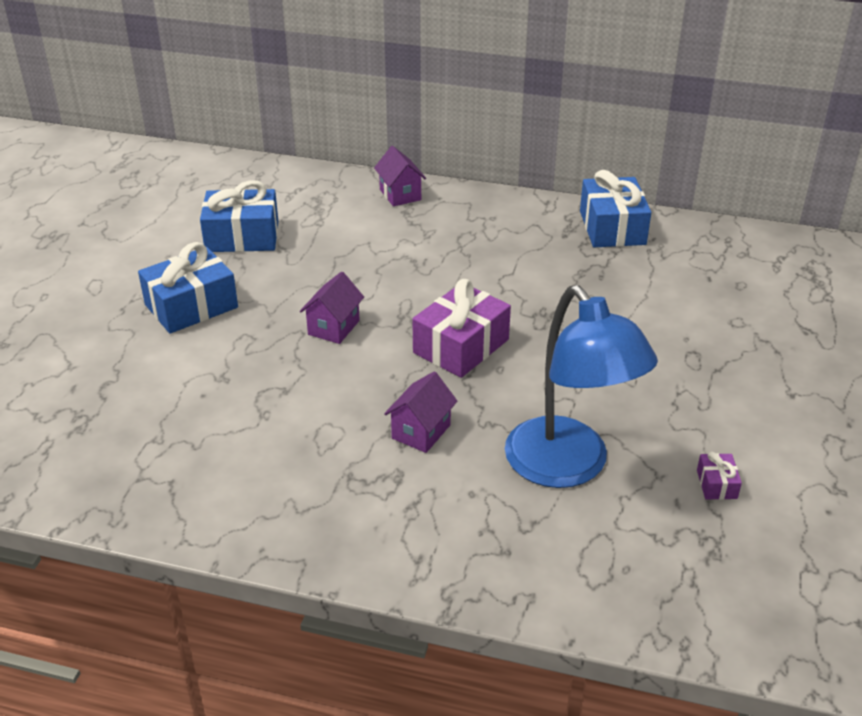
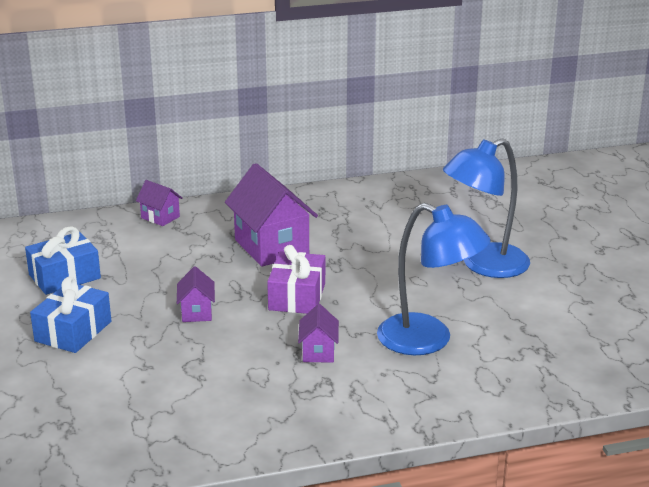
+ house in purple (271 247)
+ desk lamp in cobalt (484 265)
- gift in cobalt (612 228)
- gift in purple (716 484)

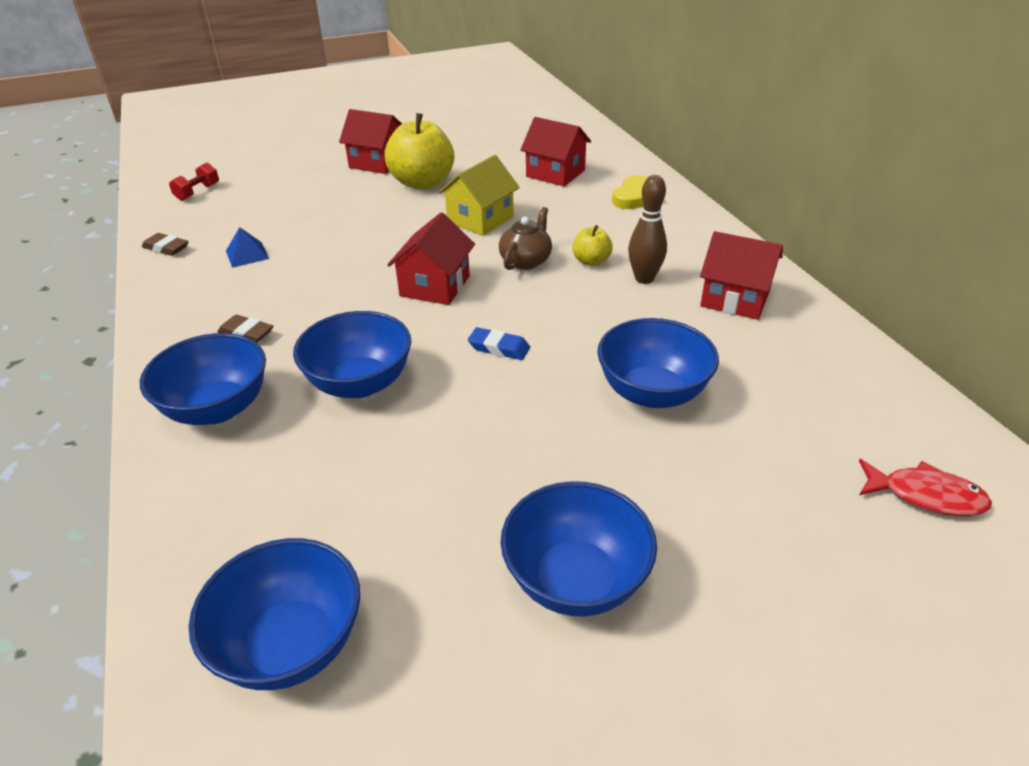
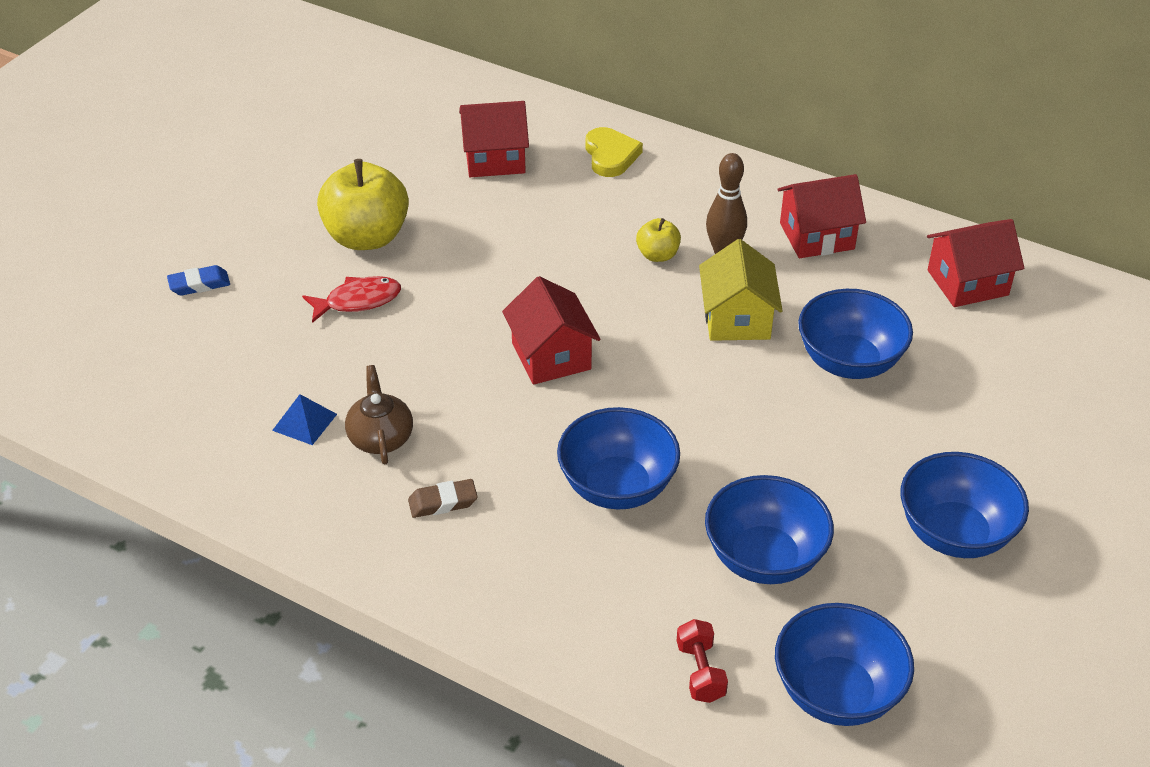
~ pencil eraser in cobalt (499 348) to (199 284)
~ fish in scarlet (925 495) to (358 301)
~ china teapot in dark brown (526 261) to (380 437)
~ free weight in scarlet (197 192) to (700 672)
~ house in bright yellow (480 219) to (737 319)
~ serving bowl in cobalt (217 408) to (764 558)
~ house in scarlet (377 162) to (967 283)
- pencil eraser in dark brown (166 248)

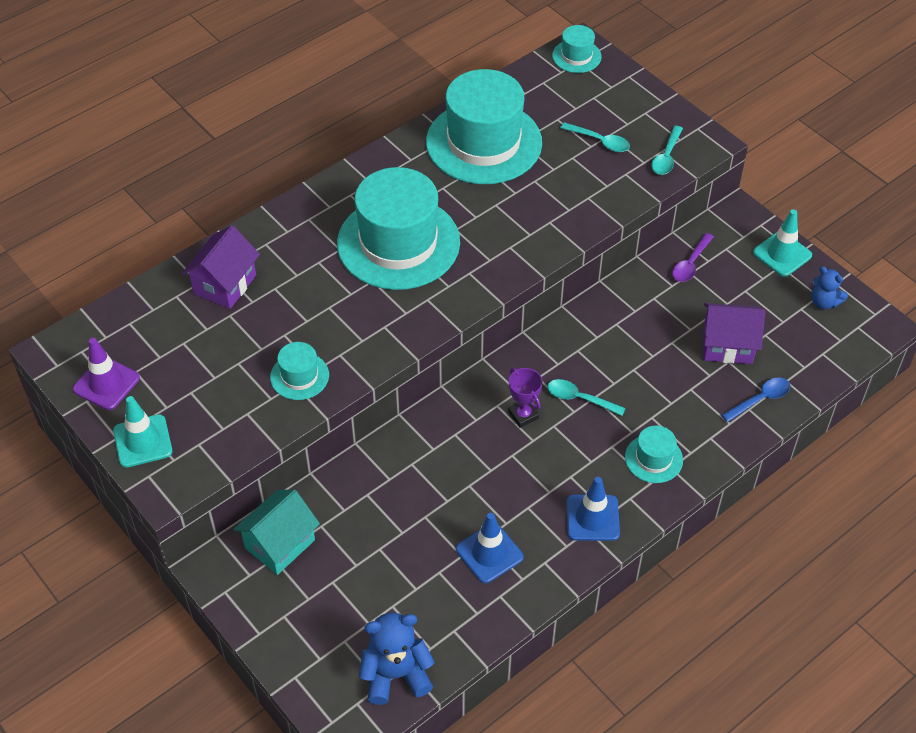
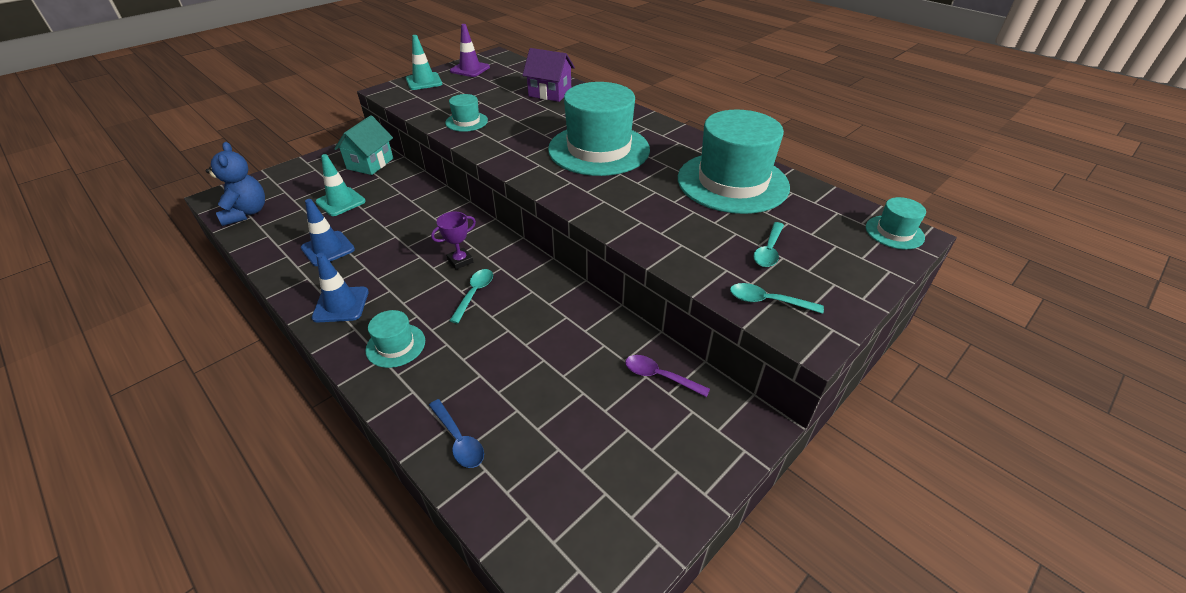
~ safety cone in aqua (782 254) to (341 202)
~ house in aqua (280 544) = (370 164) 75 degrees clockwise
- house in purple (727 345)
- teddy in cobalt (824 302)

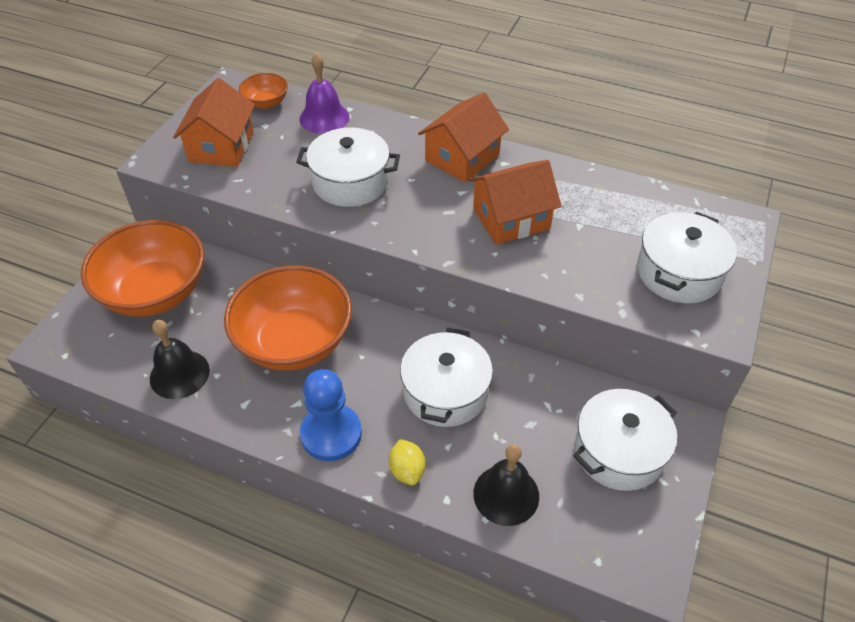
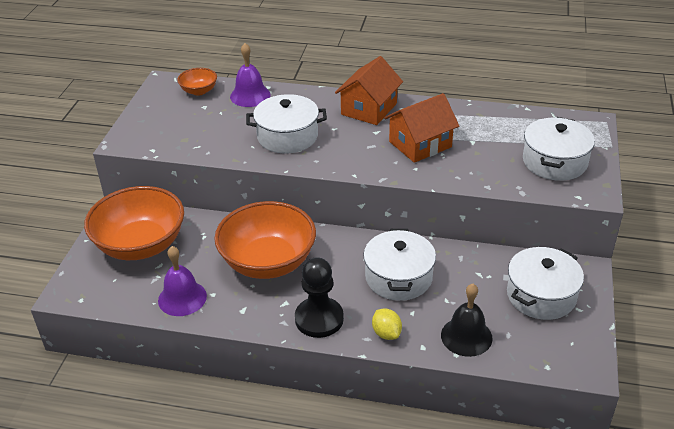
~ bell in black (179 374) to bell in purple (182 298)
~ pawn in cobalt (331 434) to pawn in black (319 319)
- house in orange-coloured (221 147)

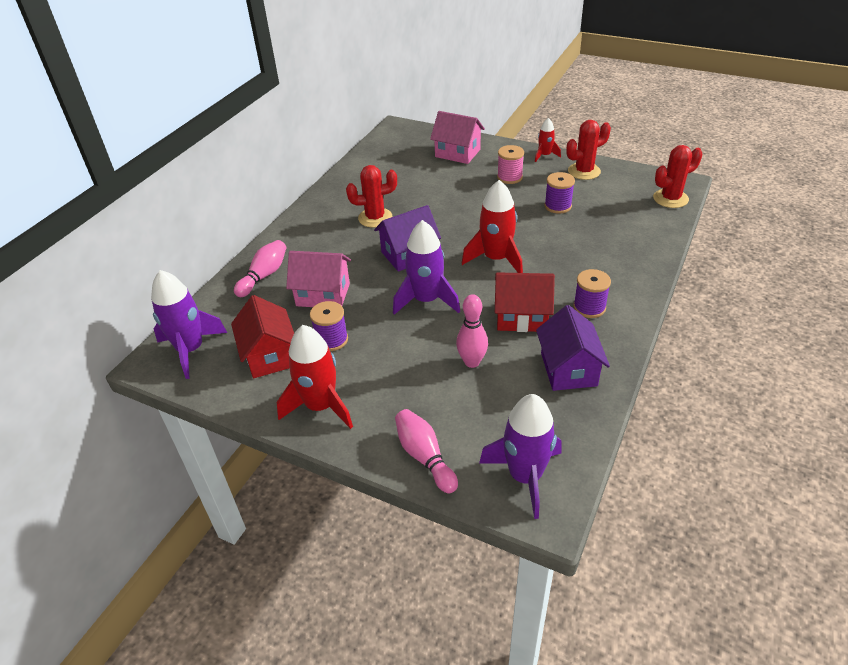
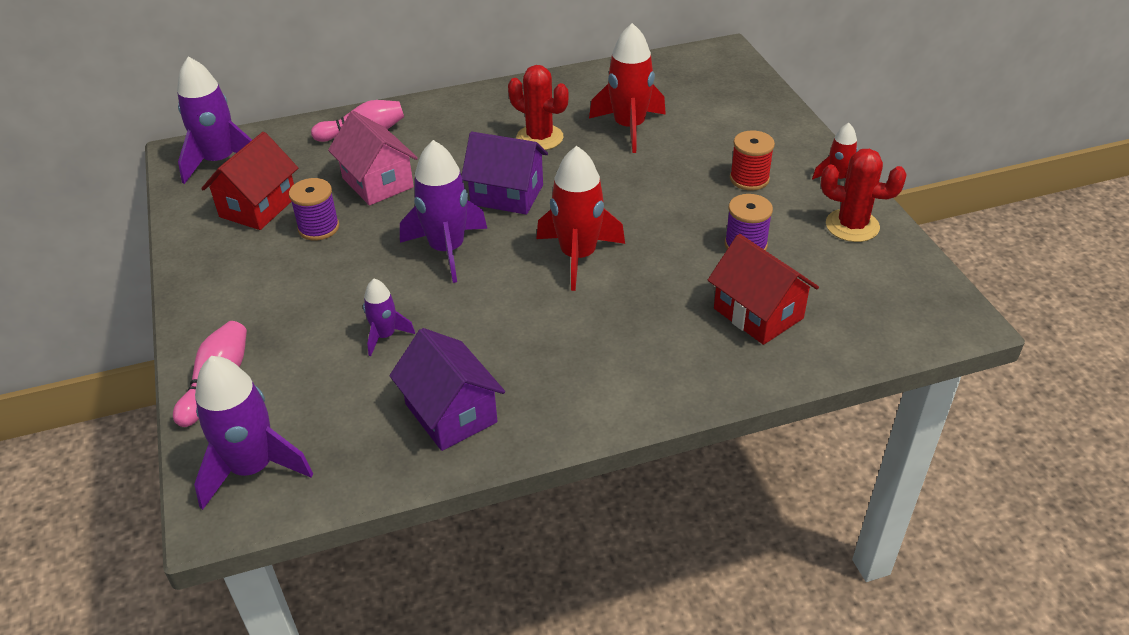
~ tenpin in rose-pink (472 362) to rocket in purple (385 336)
~ house in purple (568 369) = (451 413) 75 degrees counterclockwise
~ rocket in scarlet (320 406) to (629 127)
~ house in scarlet (521 317) to (758 313)
~ bobbin in rose-pink (509 177) to bobbin in scarlet (749 179)
- house in rose-pink (457 153)
- bobbin in purple (589 307)
- prickly plant in scarlet (670 199)

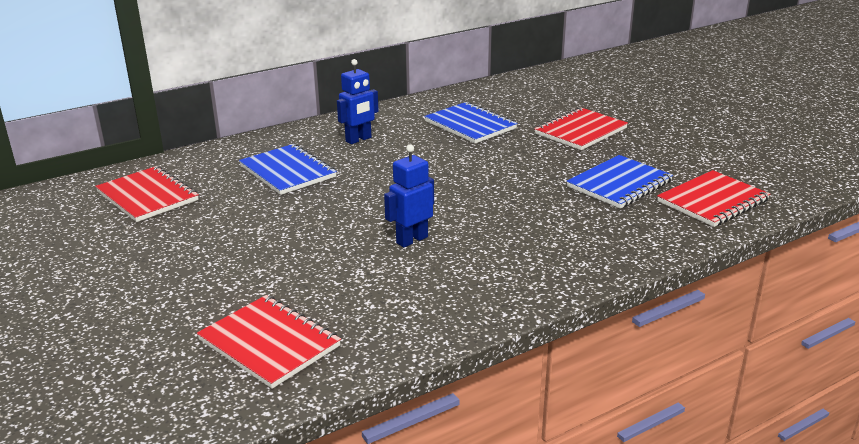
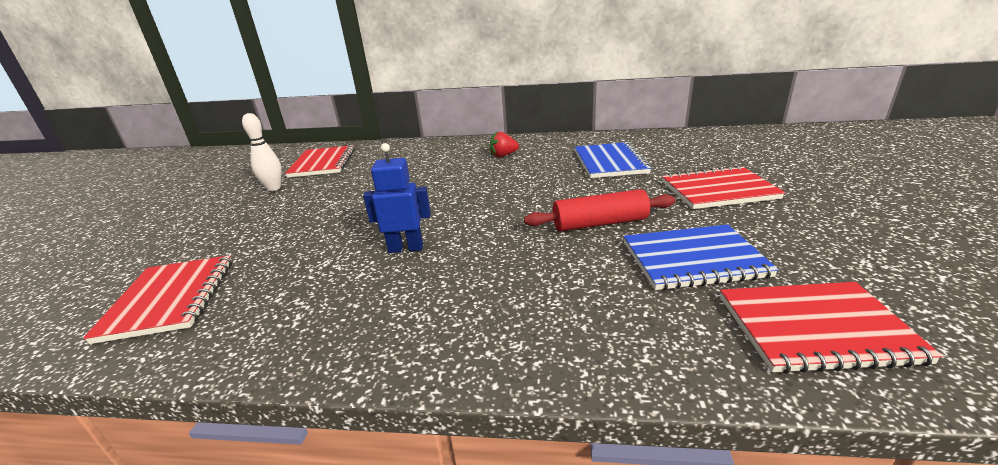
+ tenpin in white (274 188)
~ robot figure in cobalt (358 140) to toy strawberry in scarlet (503 155)
+ pastry roller in scarlet (599 223)
- notebook in cobalt (287 171)

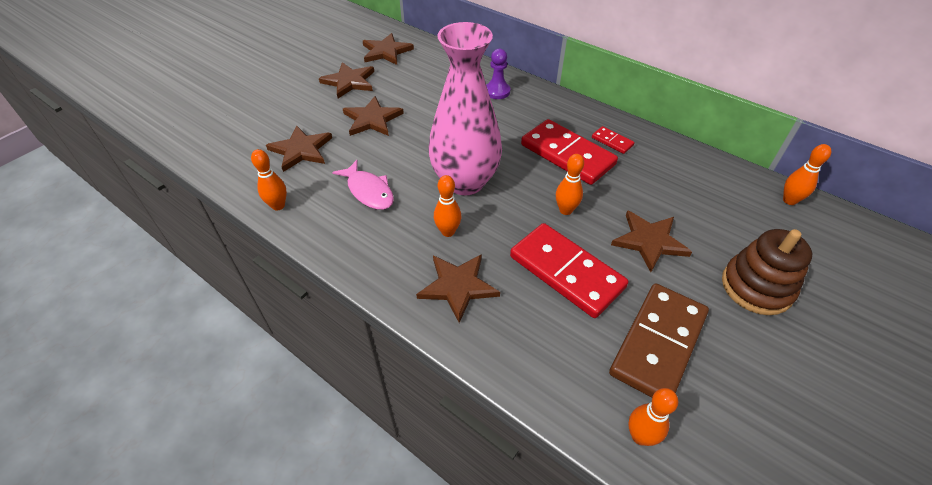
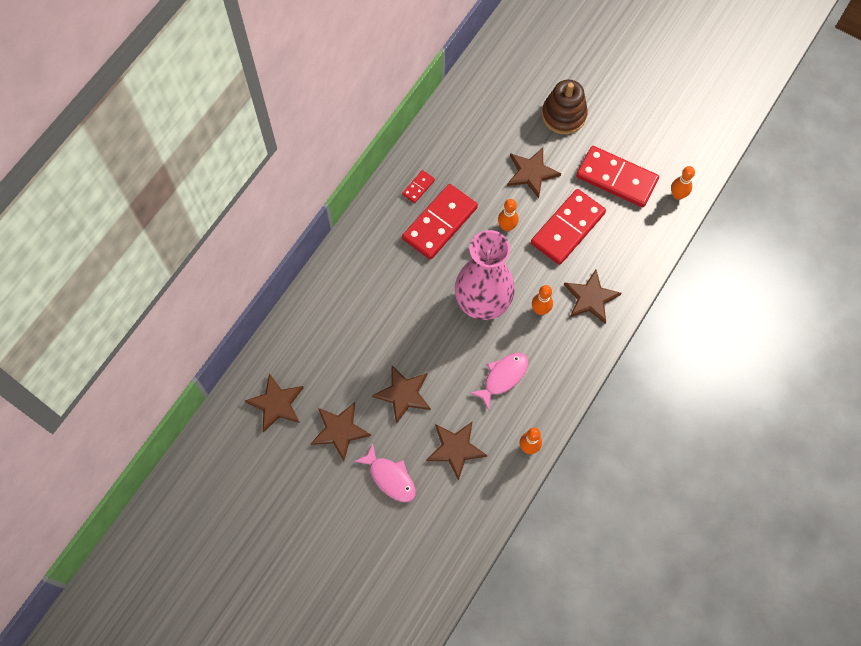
+ fish in rose-pink (390 477)
~ domino tile in dark brown (658 343) to domino tile in scarlet (616 178)
- pawn in purple (497 91)
- tenpin in orange-coloured (789 200)

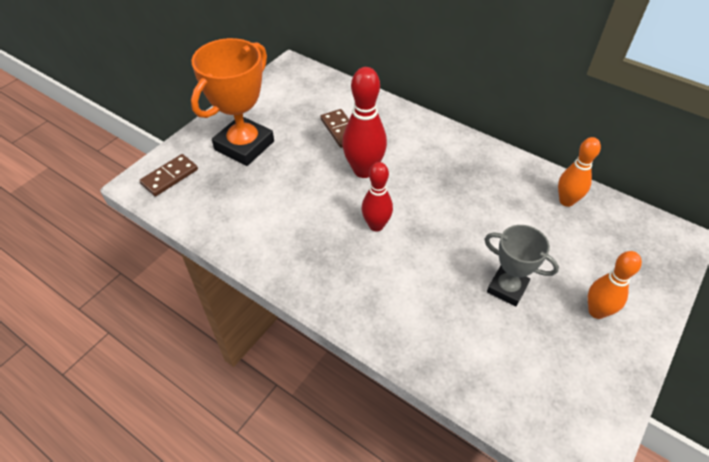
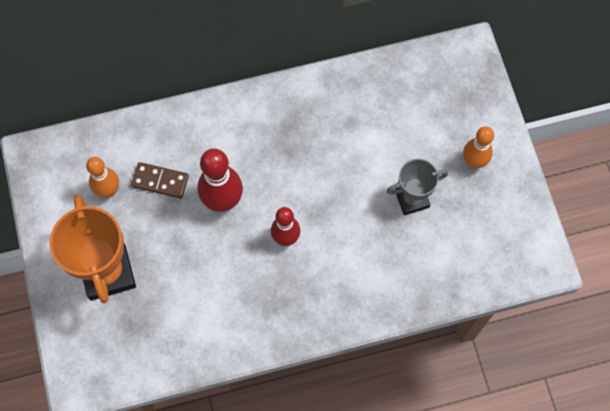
~ tenpin in orange-coloured (566 201) to (108 190)
- domino tile in dark brown (169 177)

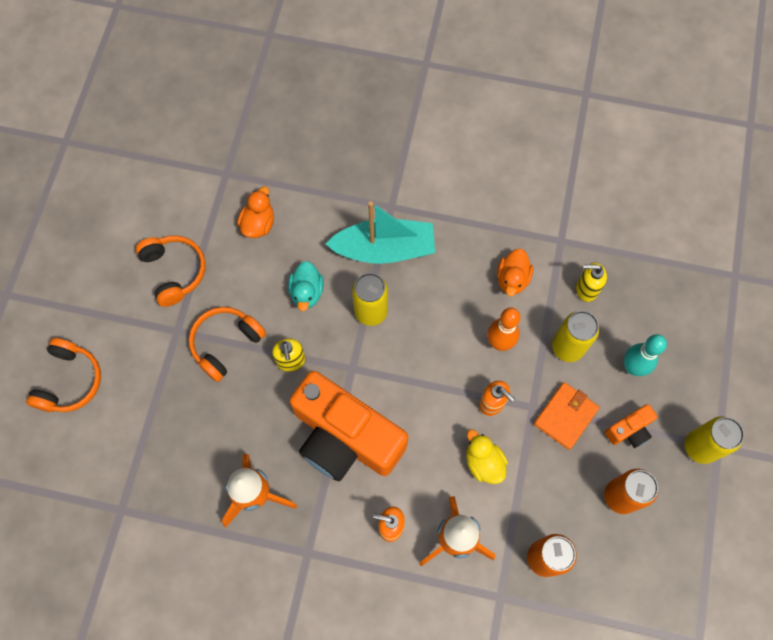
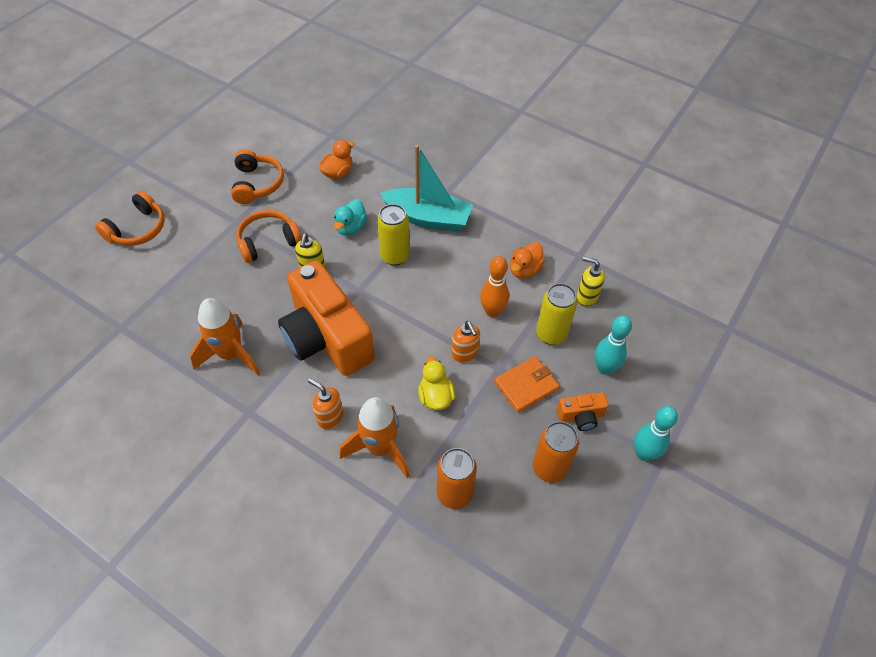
~ tin in bright yellow (700 447) to tenpin in aqua (643 453)

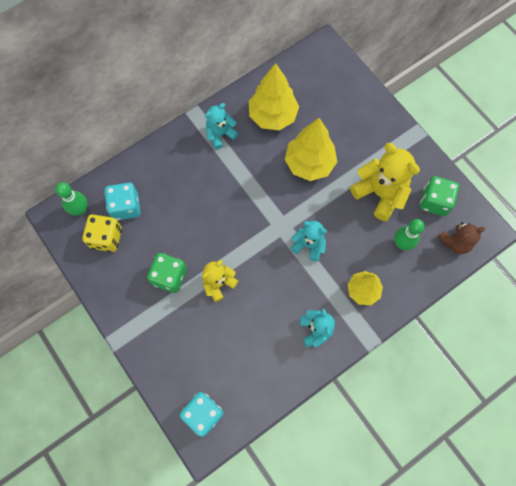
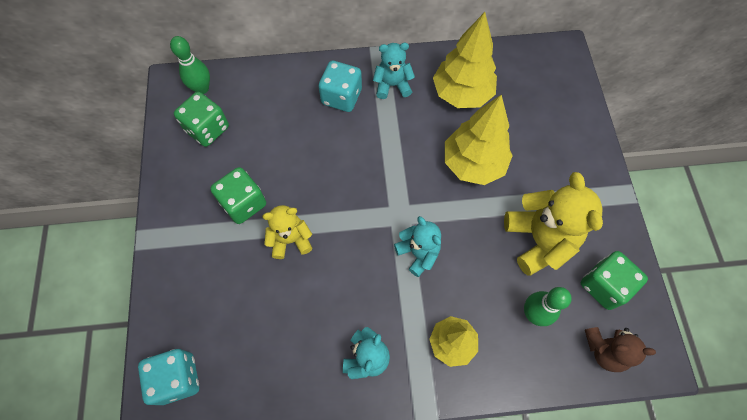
~ game die in bright yellow (106 238) to game die in green (207 129)
~ game die in aqua (126 207) to (341 97)

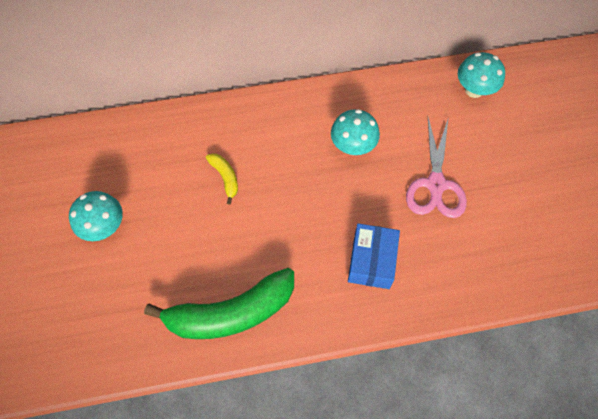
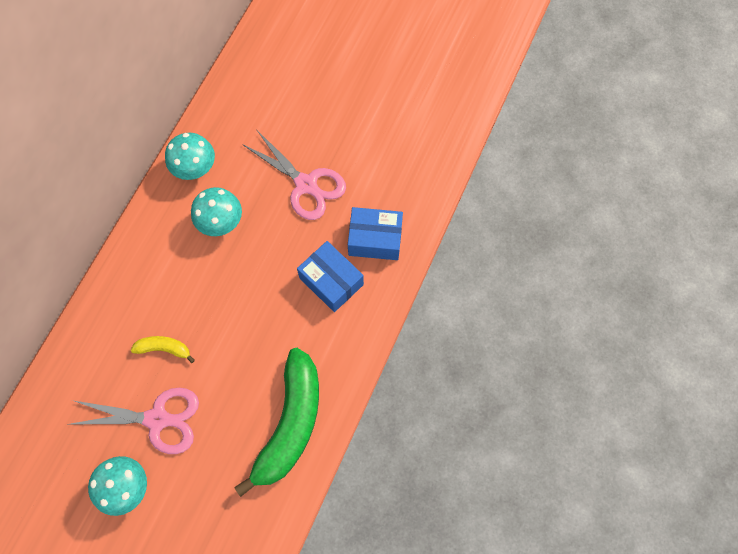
+ shears in rose-pink (157 419)
~ toadstool in aqua (474 90) to (195 169)
+ box in cobalt (375 239)

